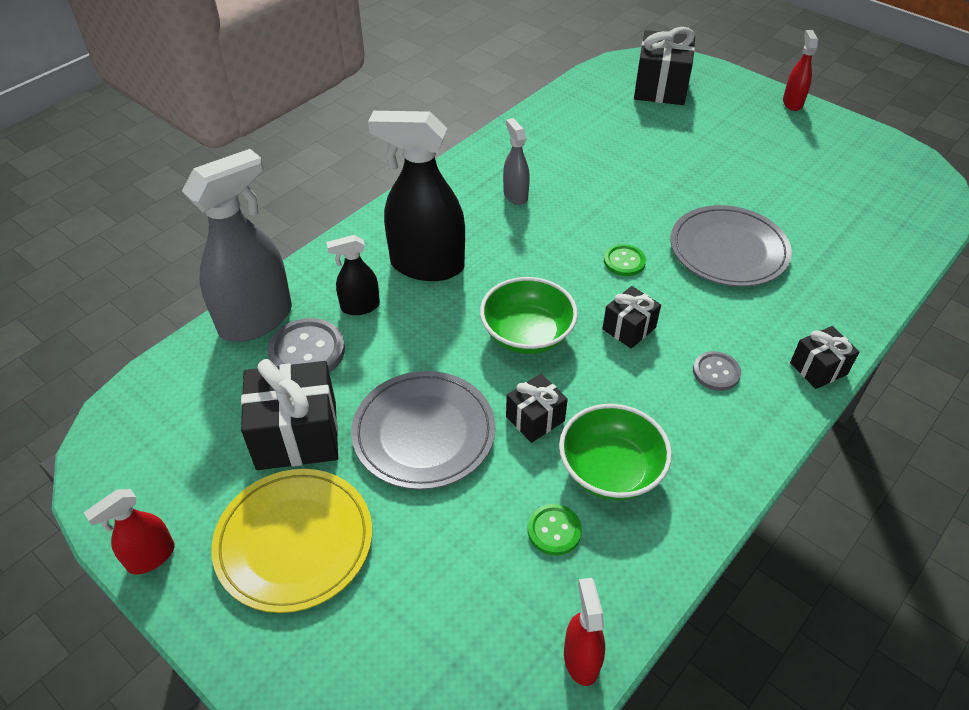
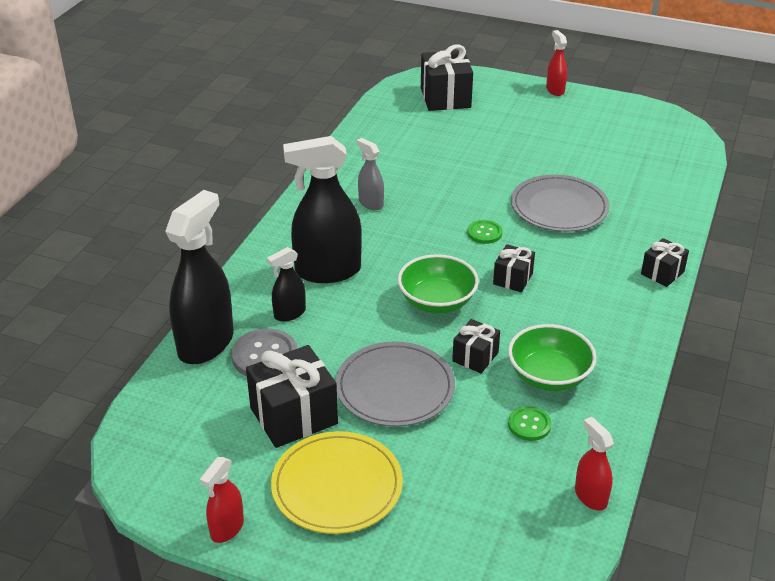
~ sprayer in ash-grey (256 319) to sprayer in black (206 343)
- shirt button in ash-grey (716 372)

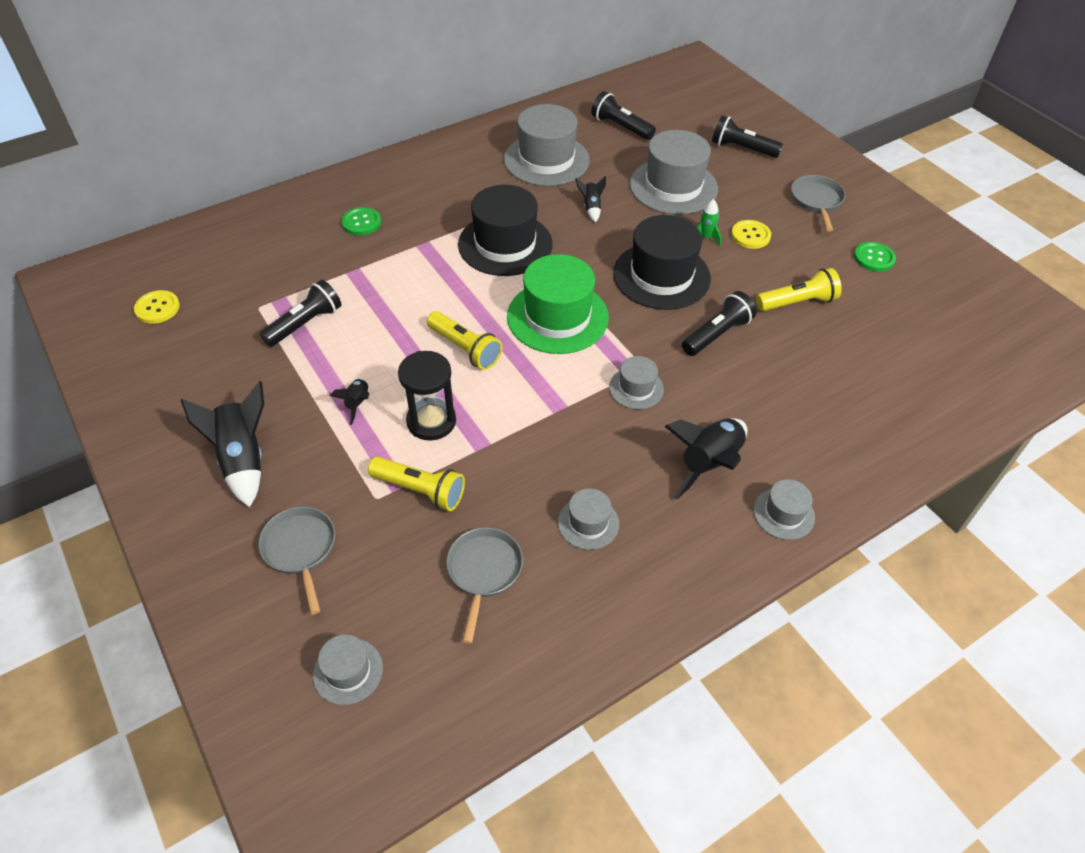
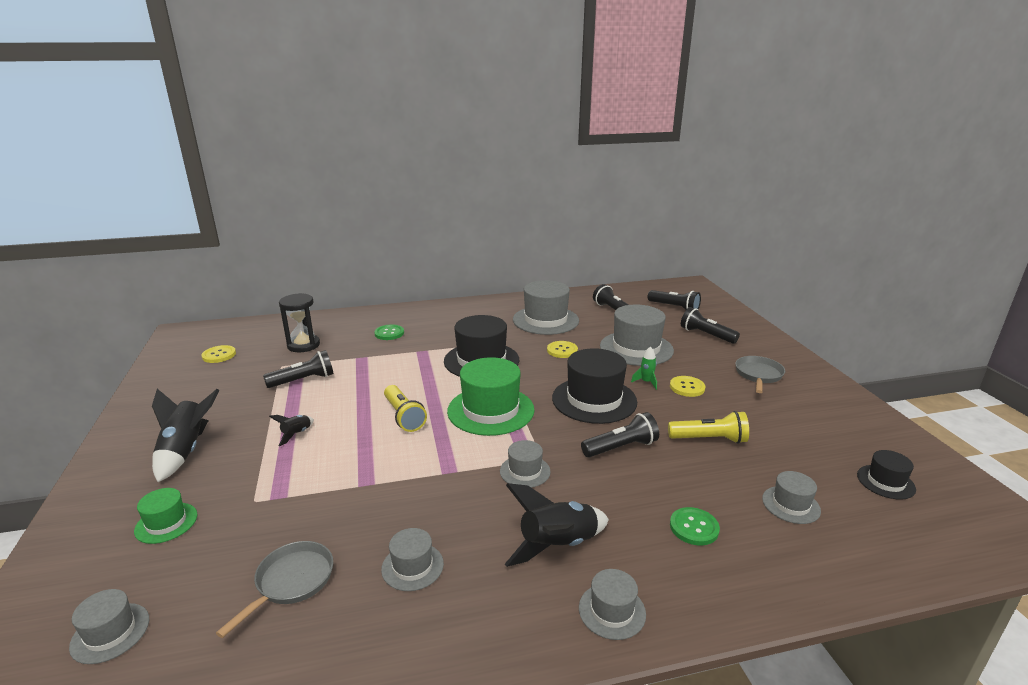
~ skillet in ash-grey (300 549) to top hat in green (166 523)
~ sandglass in black (431 421) to (303 345)
~ rocket in black (591 208) to shirt button in bright yellow (562 350)
+ torch in black (674 307)
~ shirt button in green (874 258) to (694 527)
+ top hat in ash-grey (791 504)
+ top hat in black (885 482)
- torch in bright yellow (420 490)

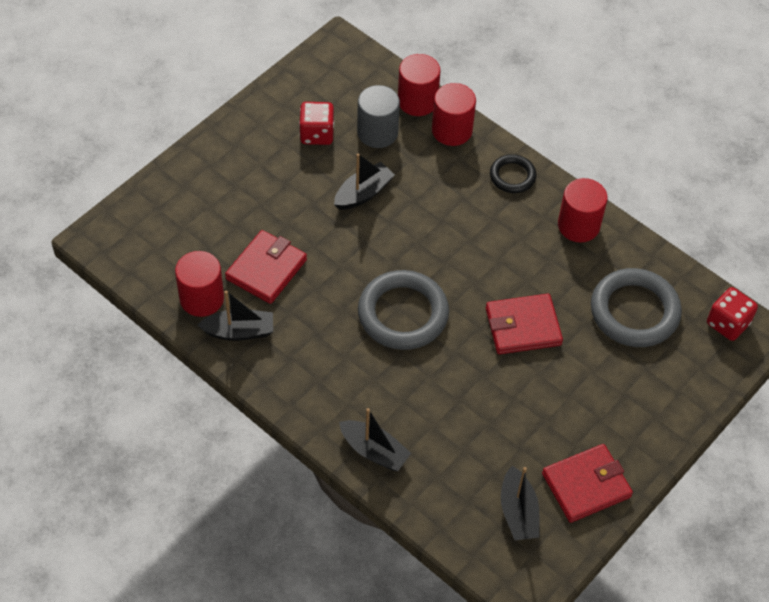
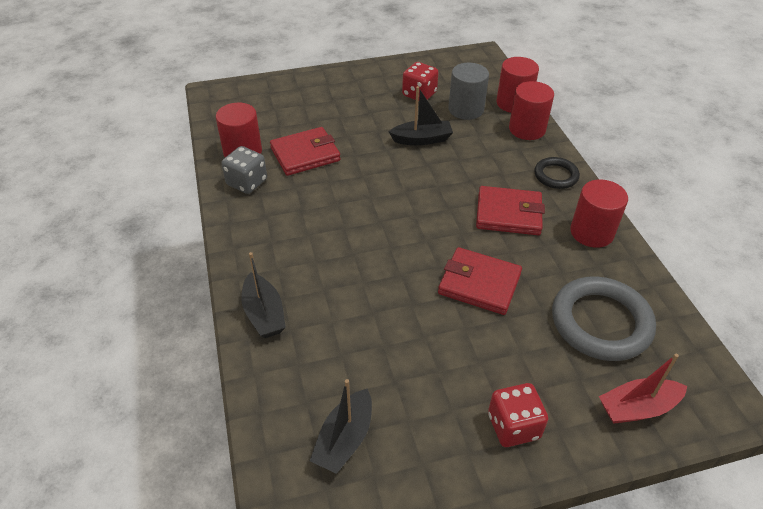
~ toy boat in black (239 331) to game die in ash-grey (247 182)
~ card wallet in scarlet (586 485) to (508 214)
~ game die in scarlet (727 323) to (513 426)
+ toy boat in scarlet (637 408)
- hoop in ash-grey (403 314)

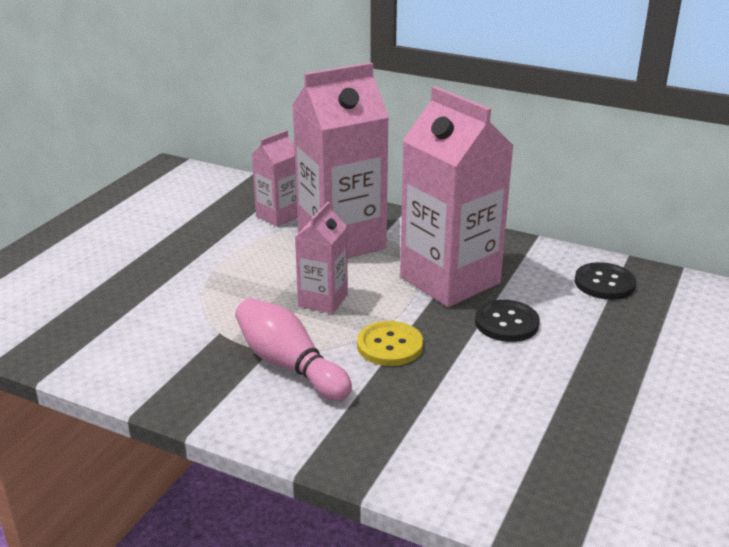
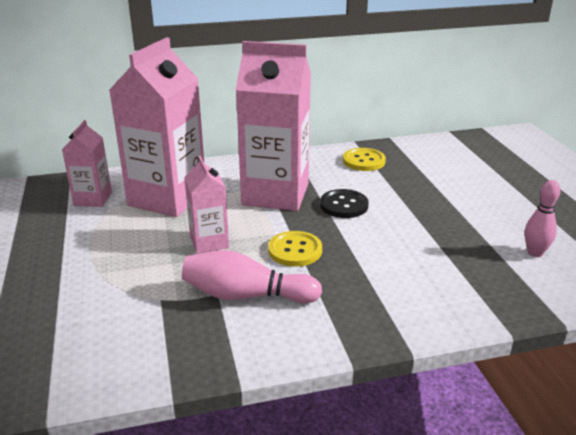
~ shirt button in black (604 283) to shirt button in bright yellow (363 161)
+ tenpin in rose-pink (535 253)

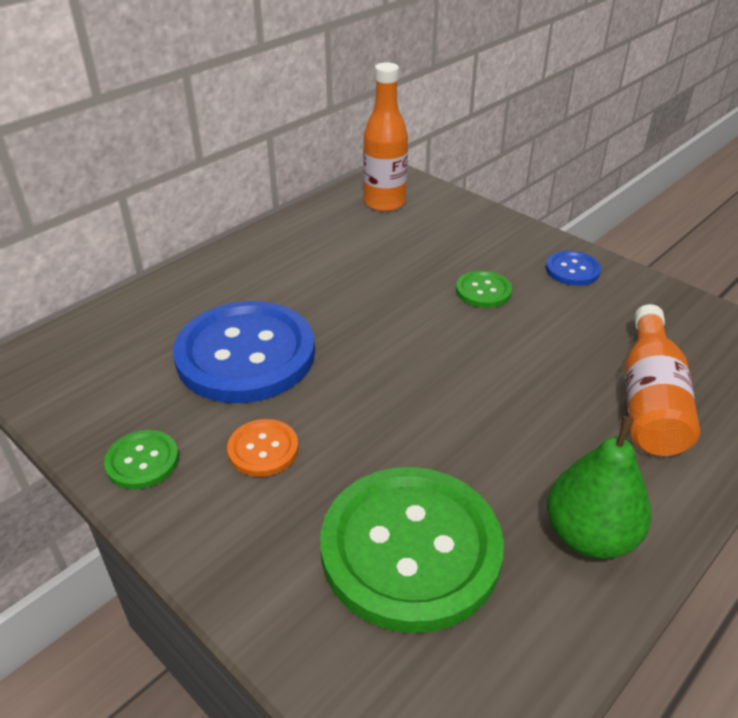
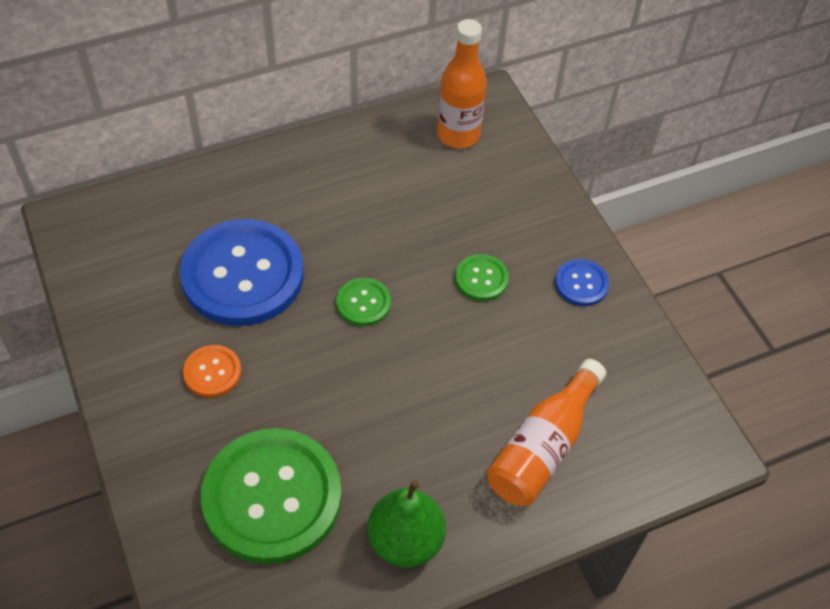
~ shirt button in green (142 461) to (363 303)

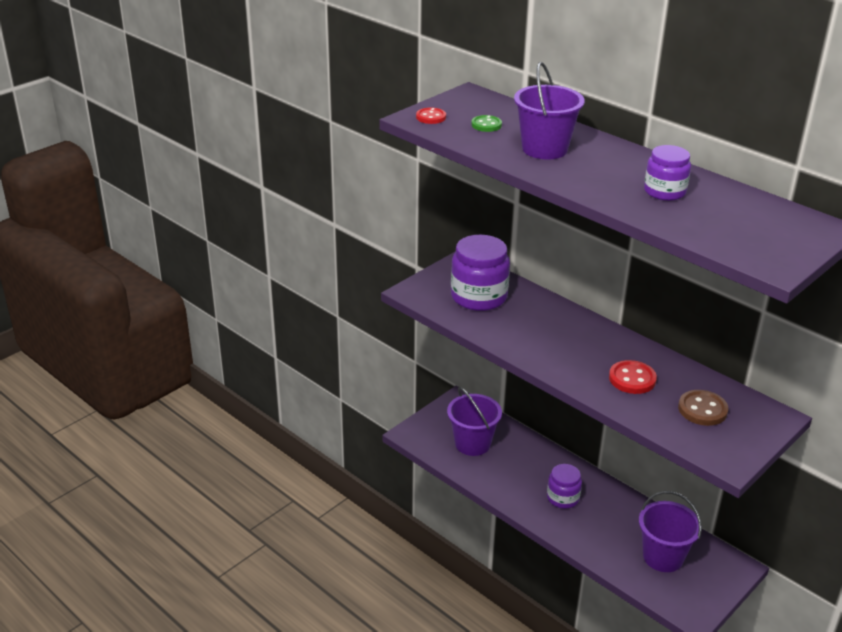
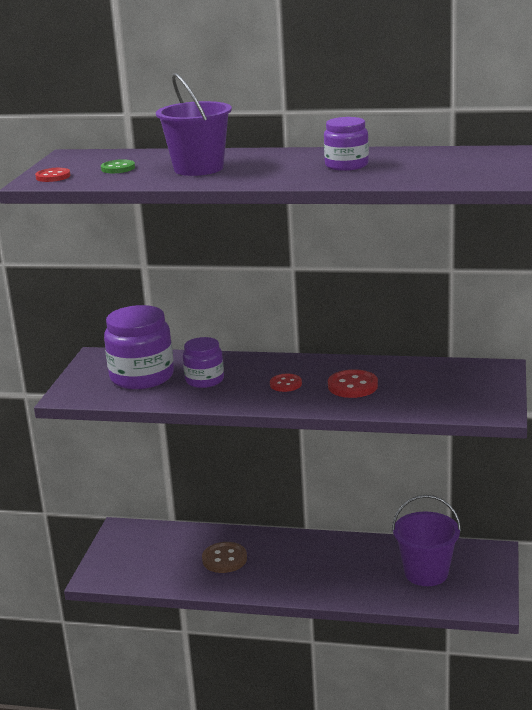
~ preserve jar in purple (563 498) to (204 380)
~ shirt button in dark brown (702 409) to (224 559)
+ shirt button in scarlet (285 384)
- sand bucket in purple (472 443)

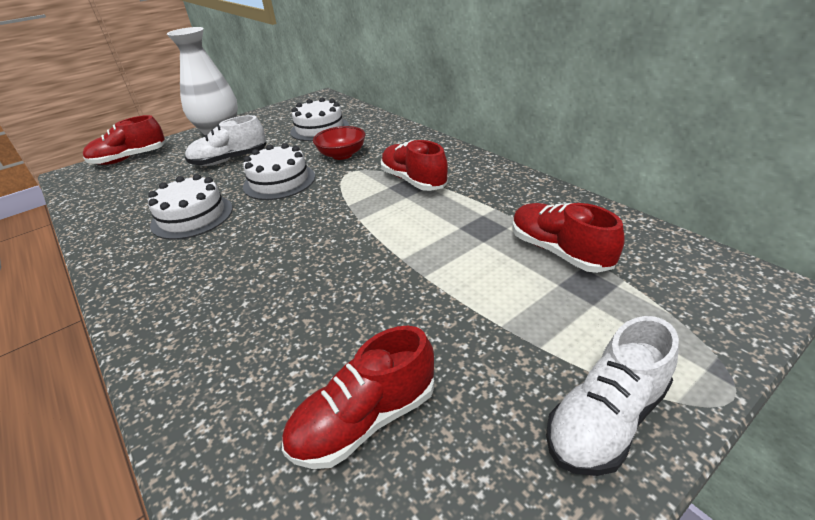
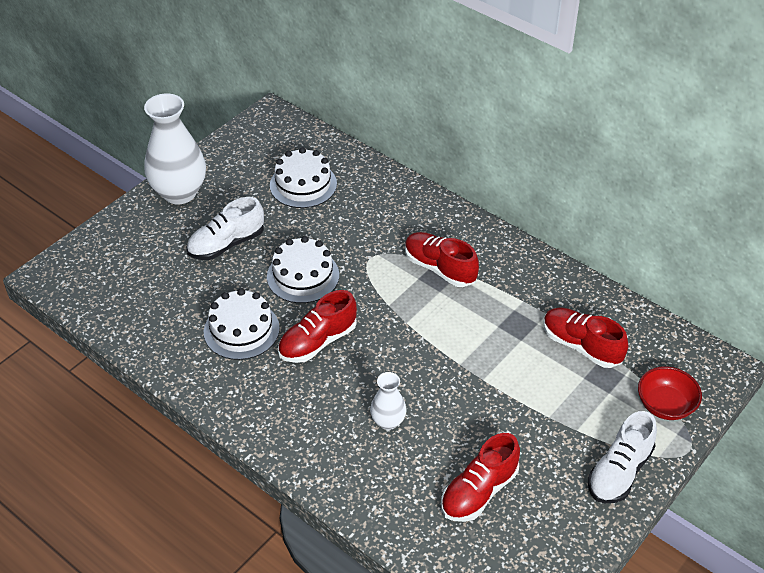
~ lace-up shoe in scarlet (130 158) to (318 341)
+ flower vase in white (388 421)
~ serving bowl in scarlet (342 155) to (665 405)

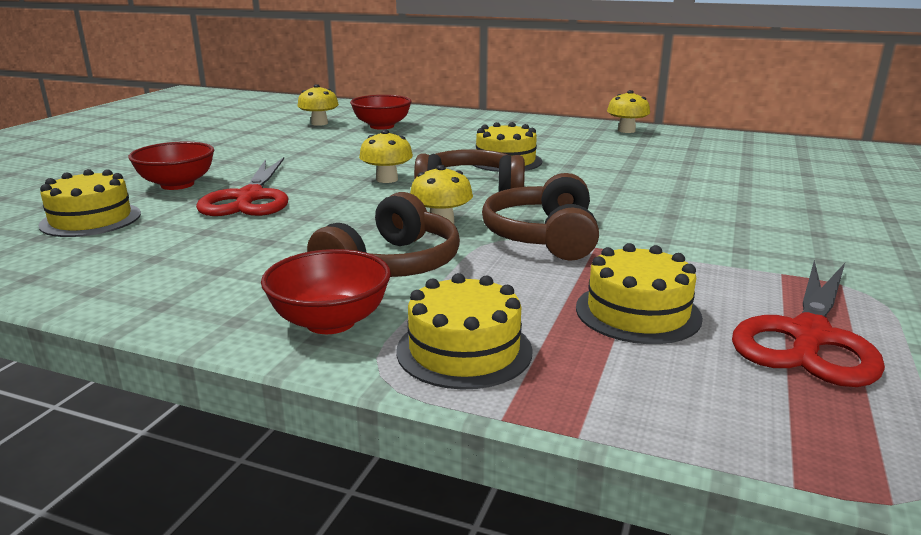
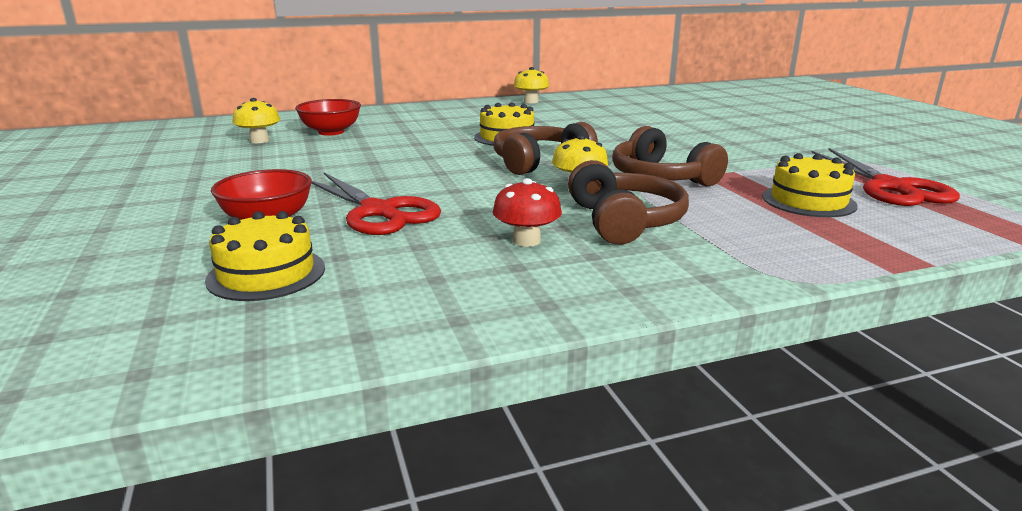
+ toadstool in scarlet (526 241)
- serving bowl in scarlet (330 322)
- toadstool in bright yellow (387 179)
- layer cake in bright yellow (464 350)

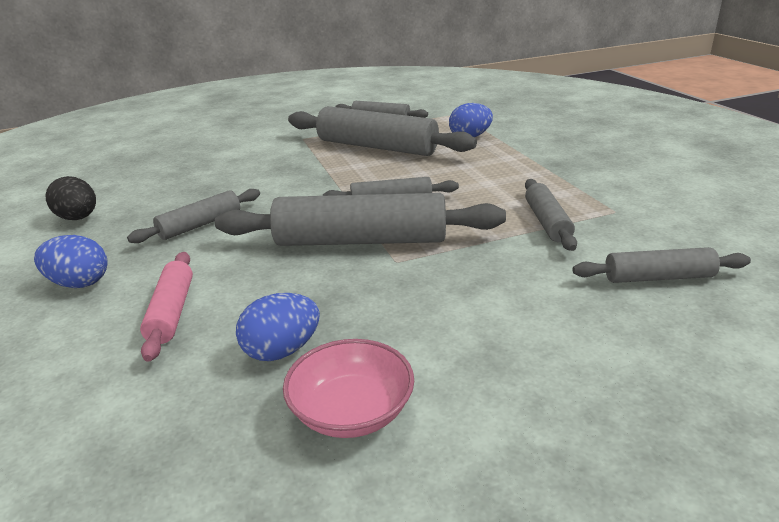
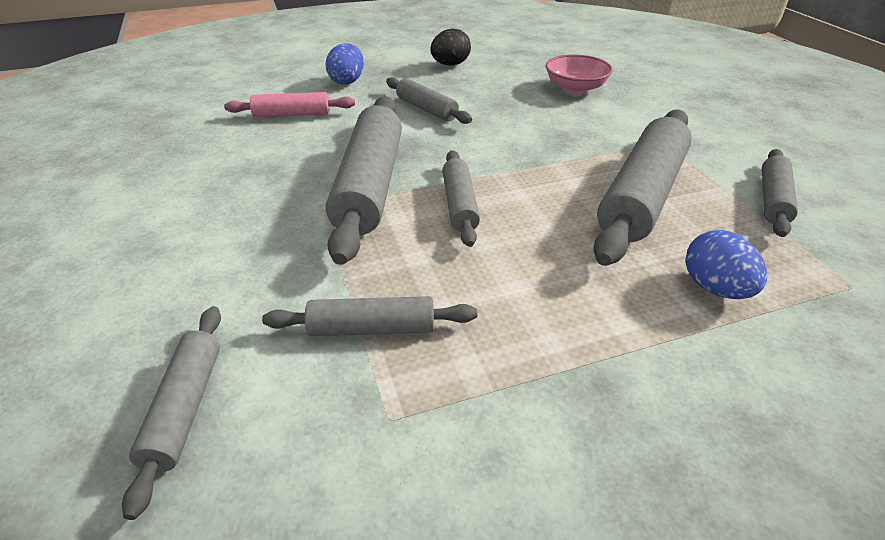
~ serving bowl in rose-pink (351 411) to (575 88)
- toy egg in cobalt (282 351)

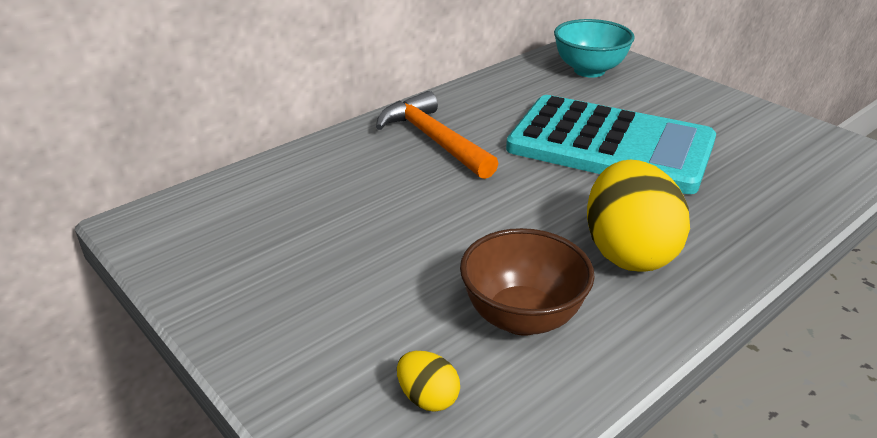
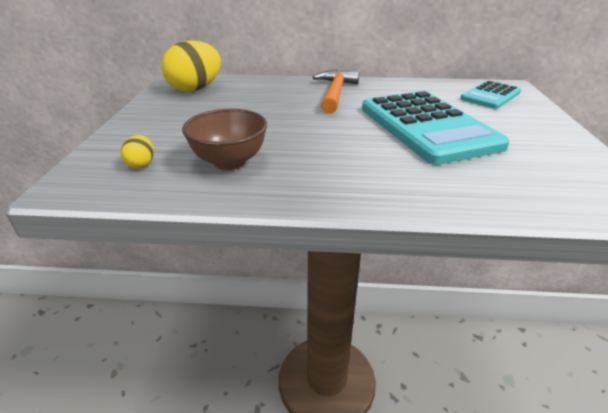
~ toy egg in bright yellow (628 252) to (195 89)
~ serving bowl in aqua (589 71) to calculator in aqua (490 96)

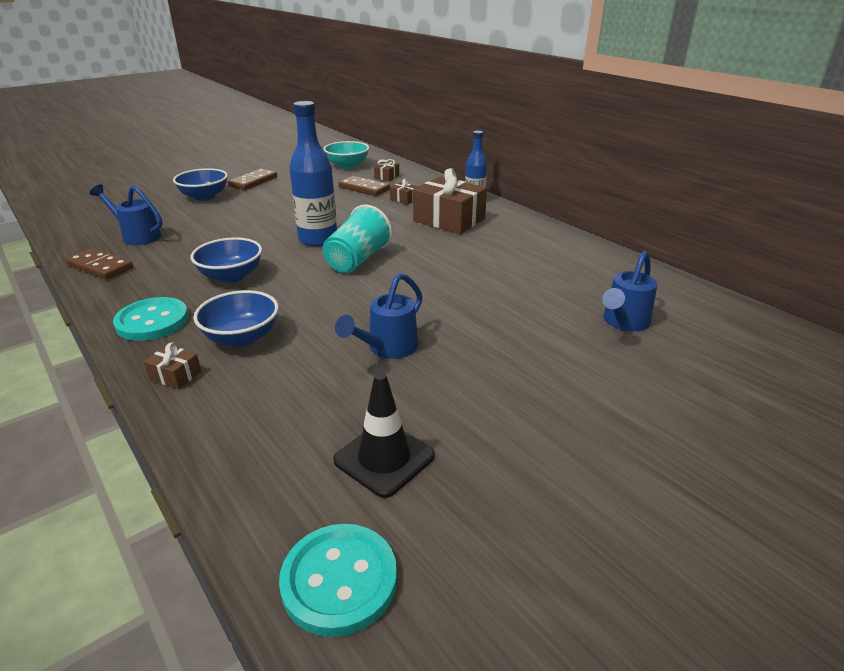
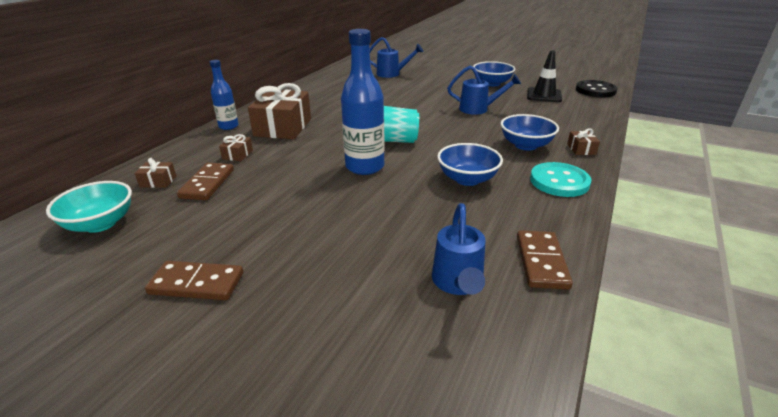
~ serving bowl in cobalt (204 196) to (492 83)
~ shirt button in aqua (339 580) to shirt button in black (595 90)

